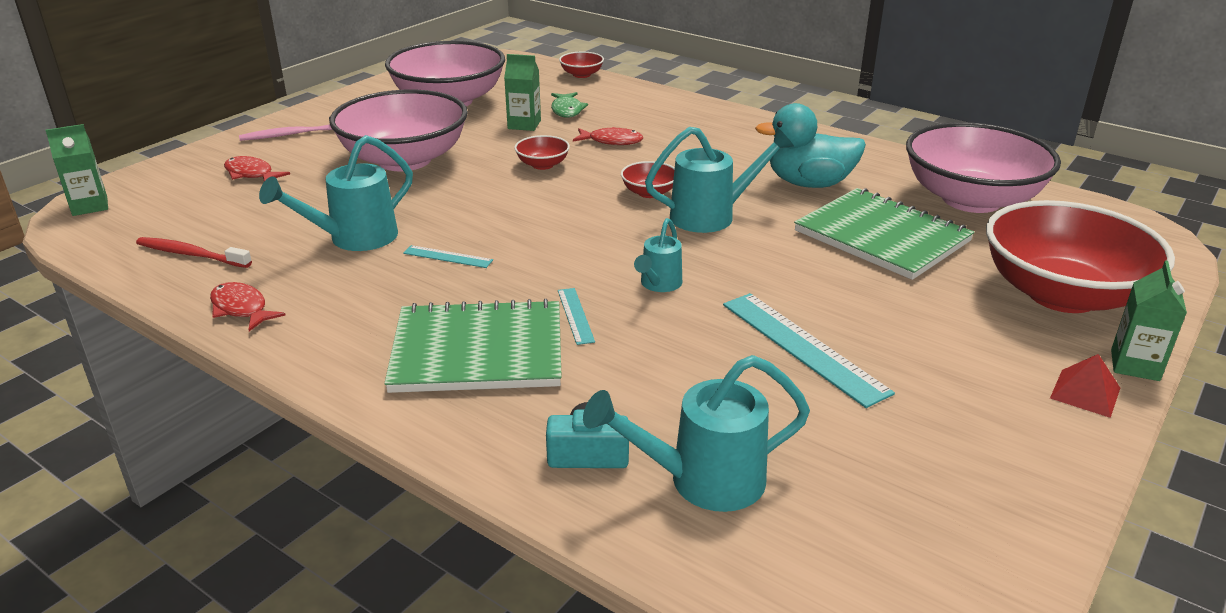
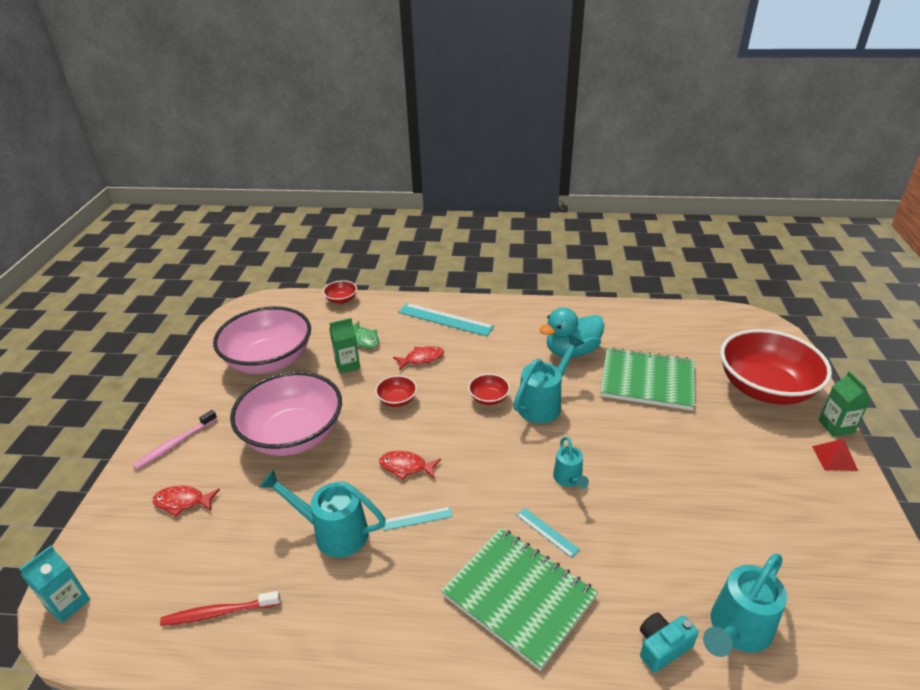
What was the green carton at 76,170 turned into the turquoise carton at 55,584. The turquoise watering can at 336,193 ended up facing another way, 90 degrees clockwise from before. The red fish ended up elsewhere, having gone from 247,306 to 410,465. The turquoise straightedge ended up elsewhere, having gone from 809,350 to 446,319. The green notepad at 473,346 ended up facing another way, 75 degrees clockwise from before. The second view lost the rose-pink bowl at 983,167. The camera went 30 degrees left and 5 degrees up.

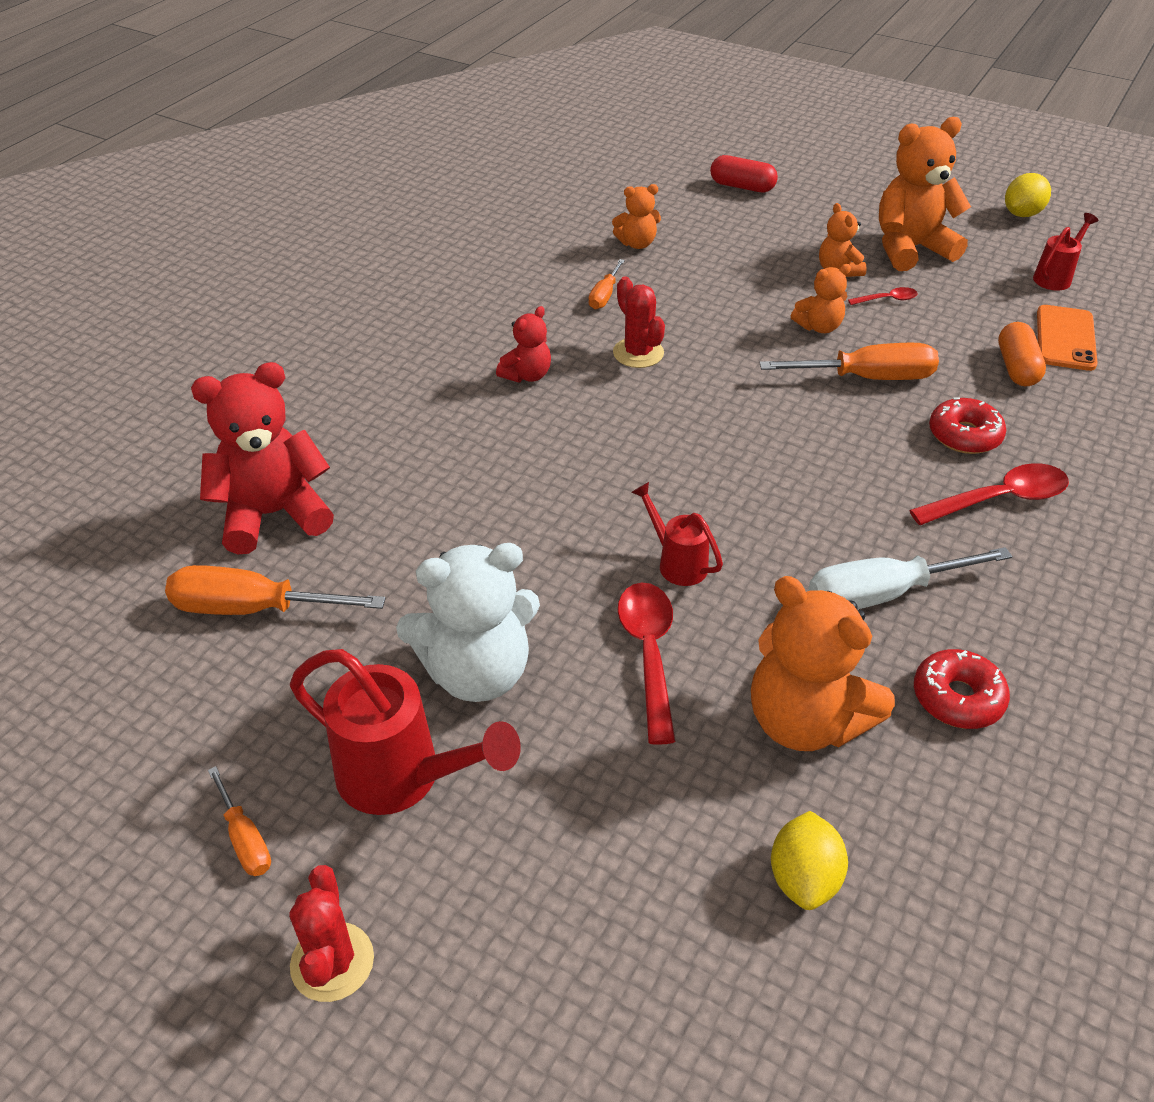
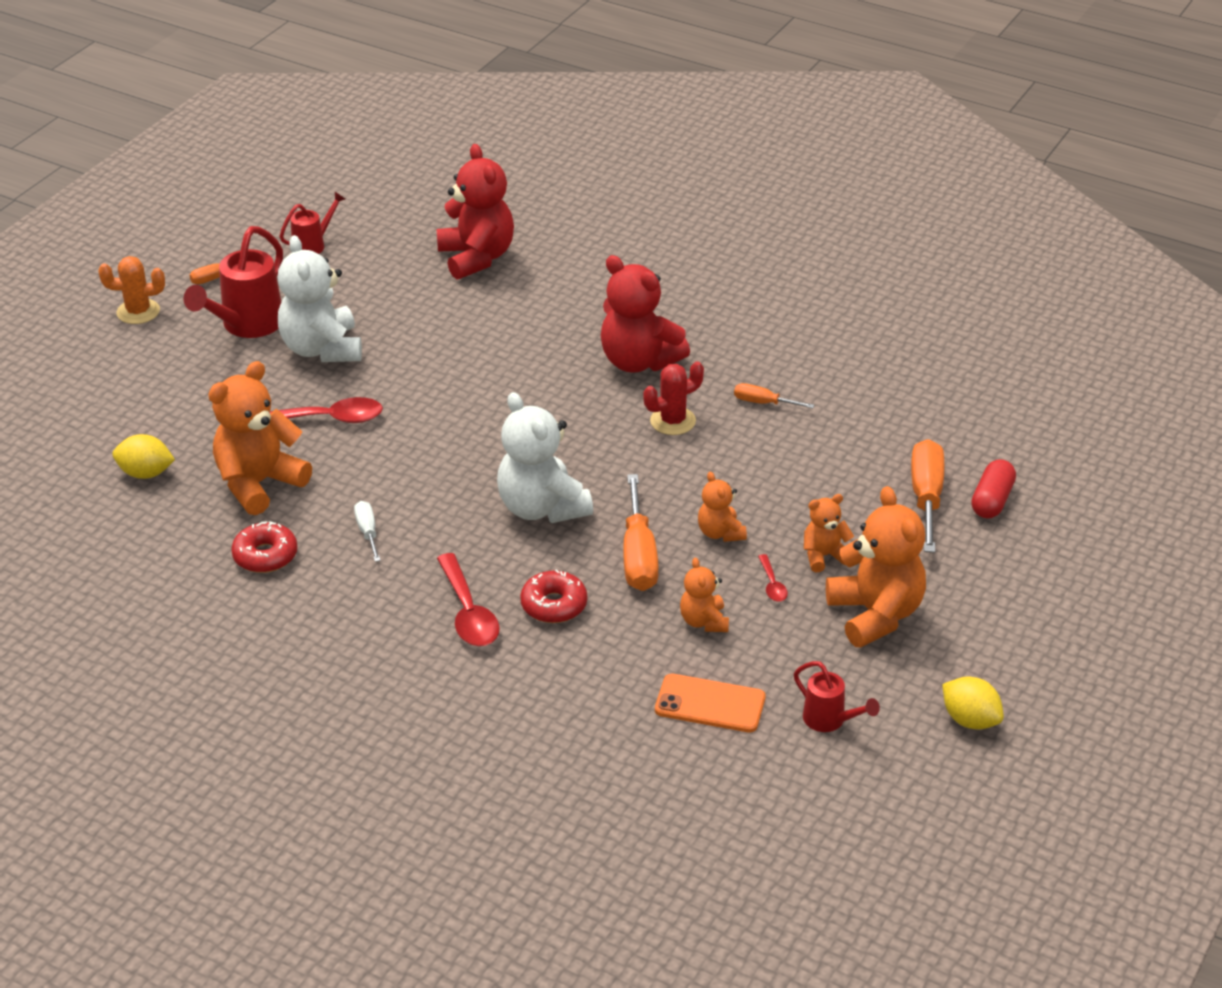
What was the red cactus at 331,933 turned into the orange cactus at 131,290. The red watering can ended up elsewhere, having gone from 677,534 to 312,223. The size of the white hand screwdriver at 910,578 changed by a factor of 0.54. The second view gained the white teddy bear at 545,457. The size of the red teddy bear at 523,344 changed by a factor of 1.91. The orange teddy bear ended up elsewhere, having gone from 636,216 to 704,595. The orange hand screwdriver ended up elsewhere, having gone from 275,590 to 927,496. The second view lost the orange pill at 1022,354. The camera went 90 degrees right and 5 degrees down.

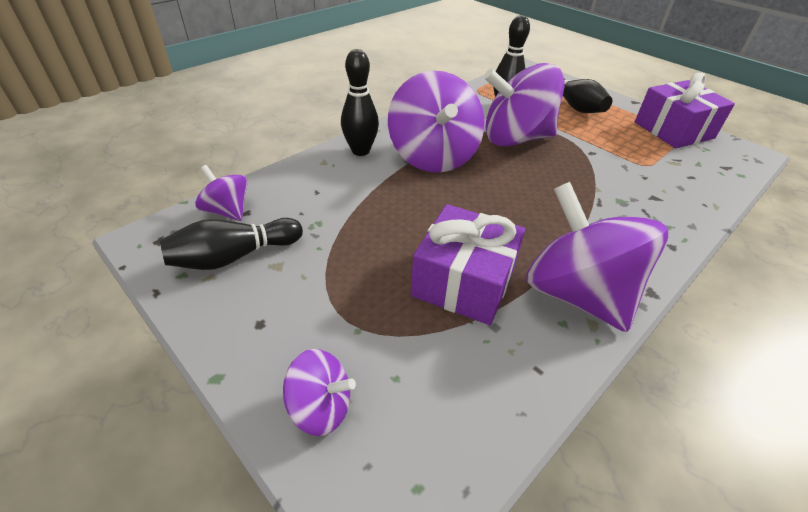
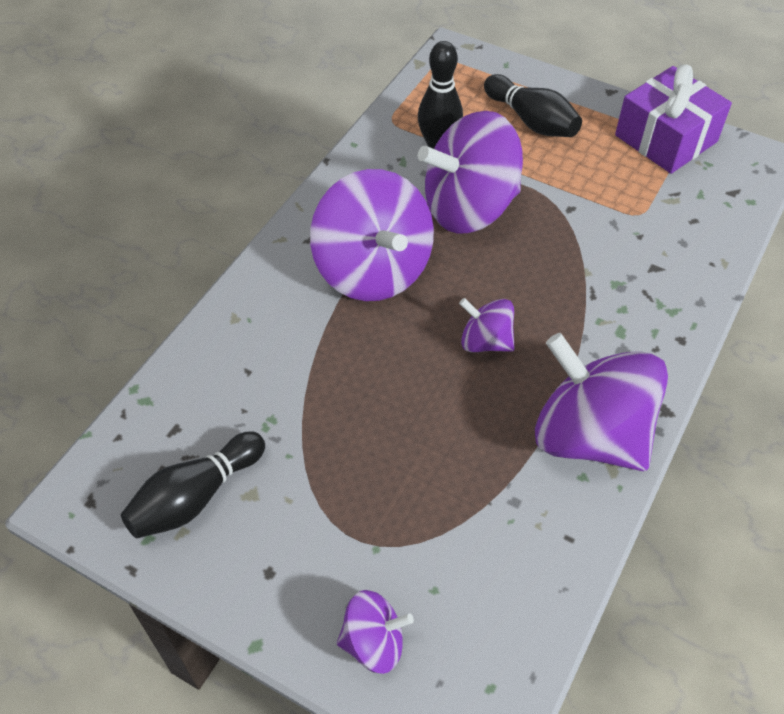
The royal purple whirligig ended up elsewhere, having gone from 221,193 to 487,325. The second view lost the jet-black skittle at 360,102. The second view lost the royal purple present at 468,264. The camera went 15 degrees left and 10 degrees up.

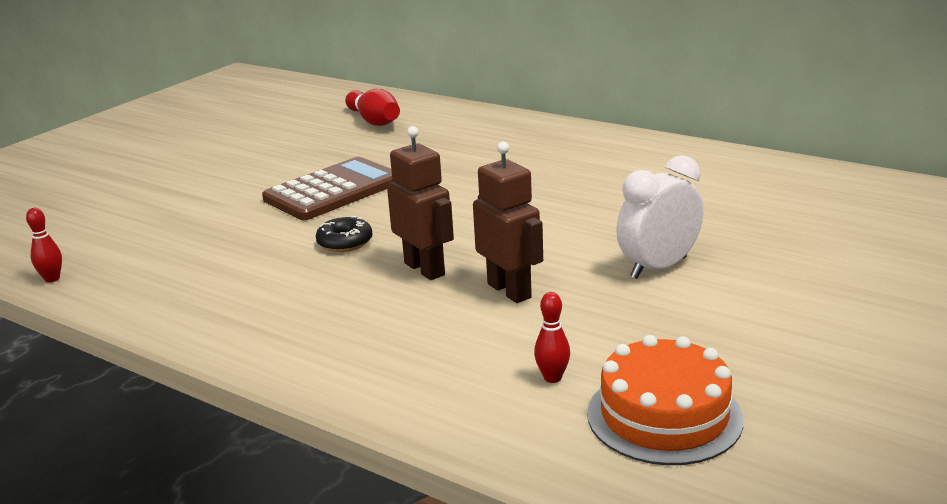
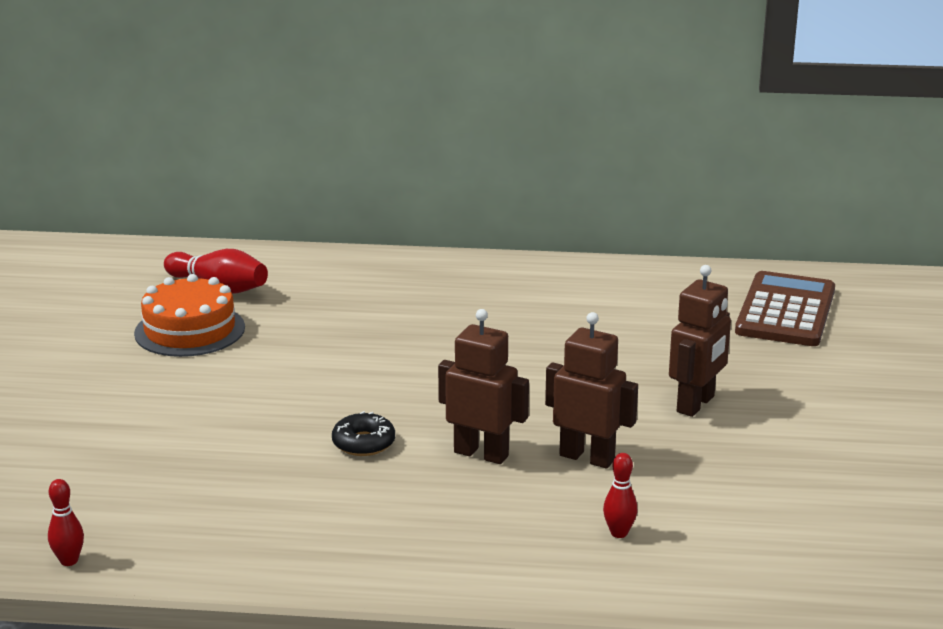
The orange gateau ended up elsewhere, having gone from 665,400 to 189,315. The red skittle ended up elsewhere, having gone from 552,337 to 620,495. Where the white clock stood at 659,217, the russet toy robot came to stand at 700,341. The russet pocket calculator ended up elsewhere, having gone from 327,188 to 785,308. The camera went 30 degrees left and 0 degrees up.

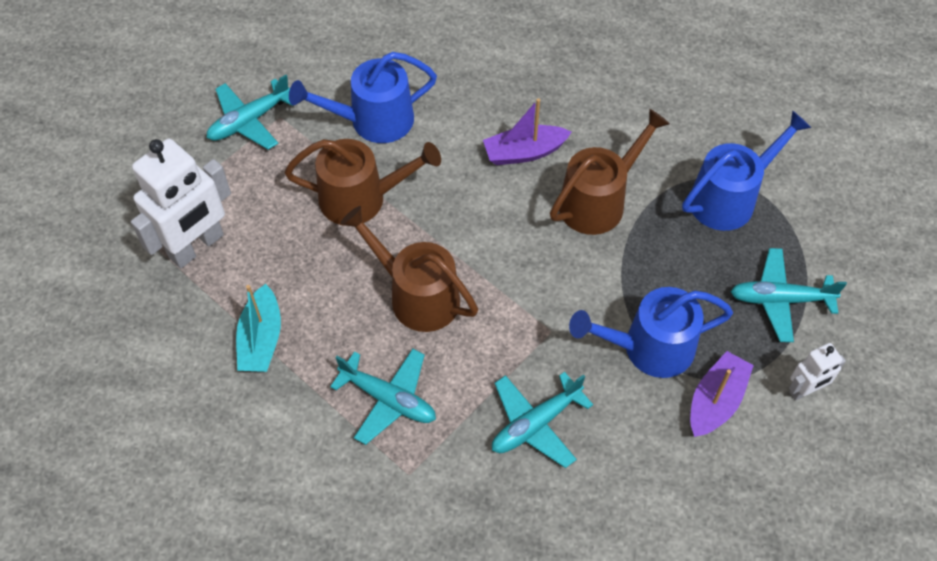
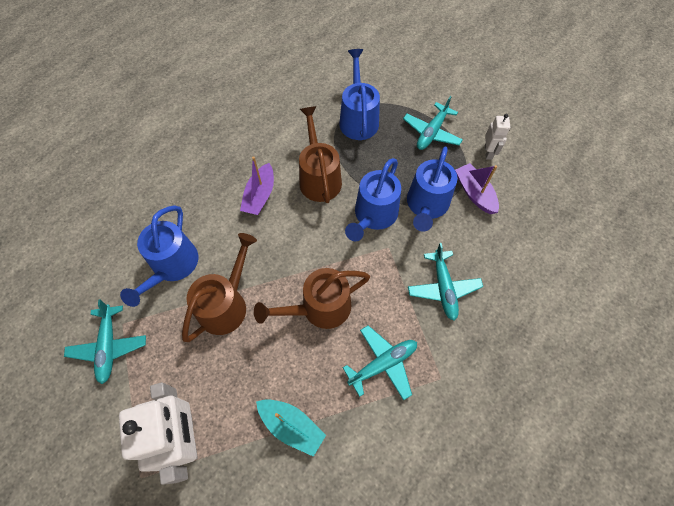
The second view gained the cobalt watering can at 373,199. The camera went 60 degrees left and 5 degrees up.

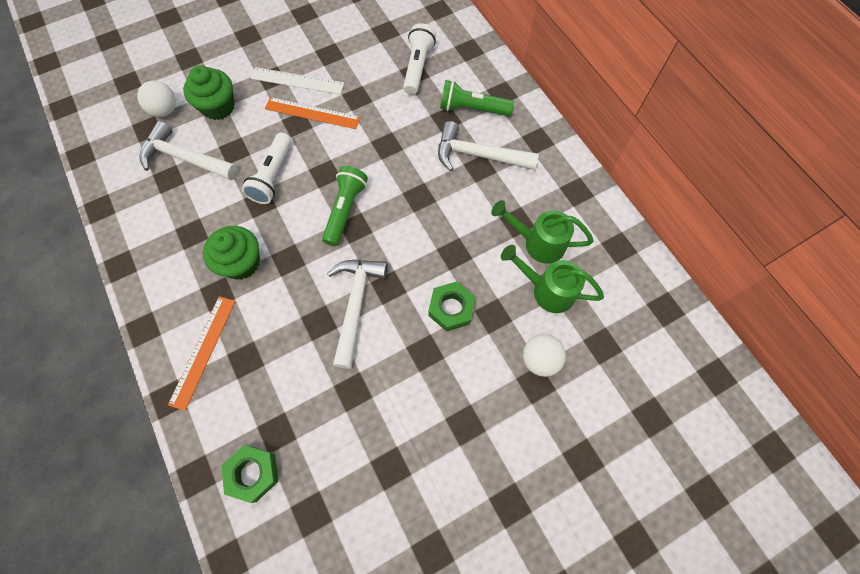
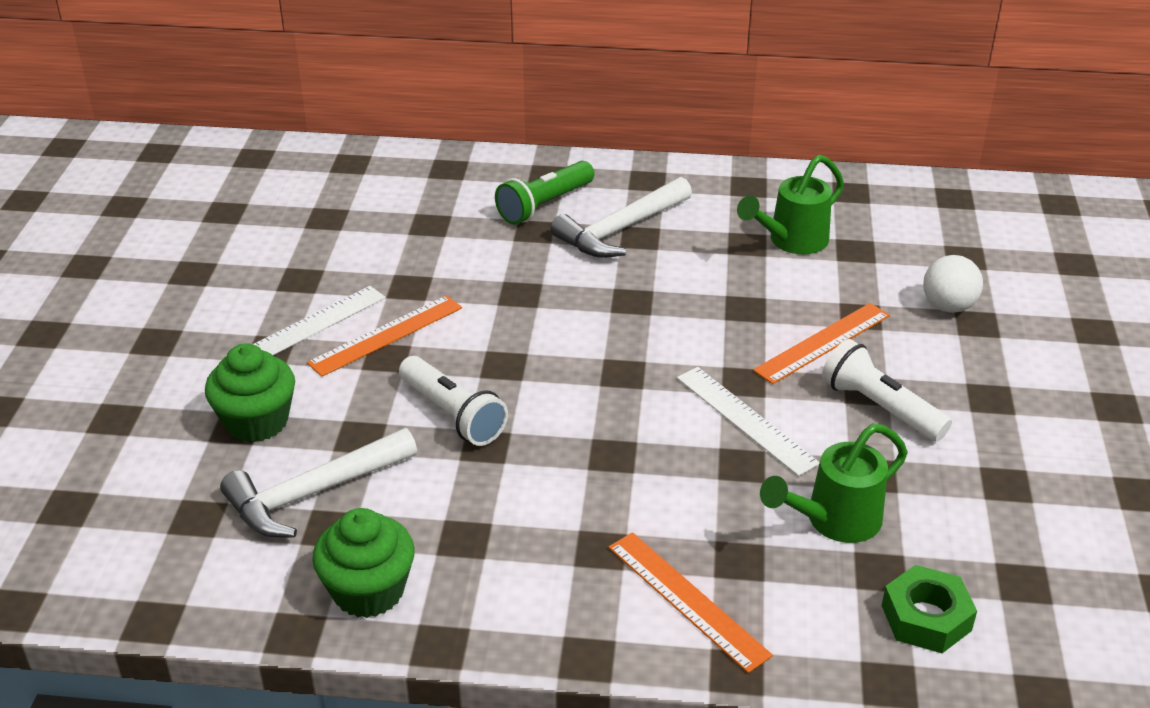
The green cupcake ended up elsewhere, having gone from 231,253 to 363,563. Where the white hammer stood at 357,314, the white straightedge came to stand at 748,421. Where the green nut stood at 451,306, the orange straightedge came to stand at 821,343. The green watering can ended up elsewhere, having gone from 552,279 to 834,483. The white torch ended up elsewhere, having gone from 419,59 to 887,390. The second view lost the white sphere at 156,99. The second view lost the green torch at 345,206. The camera went 55 degrees left and 30 degrees down.

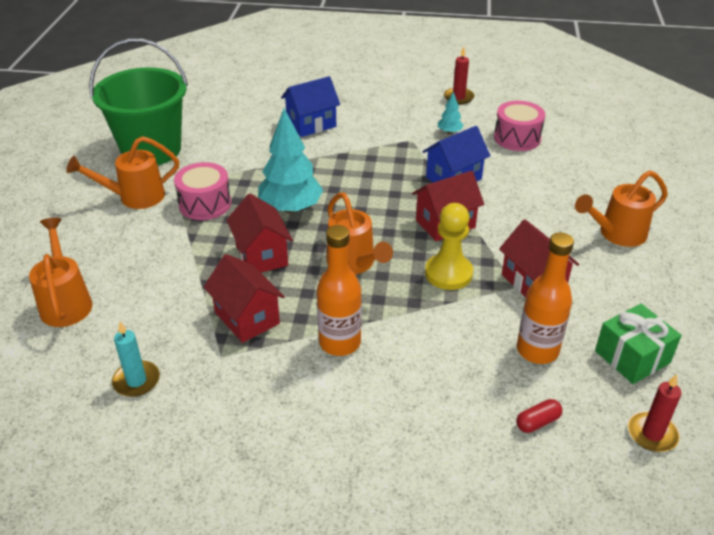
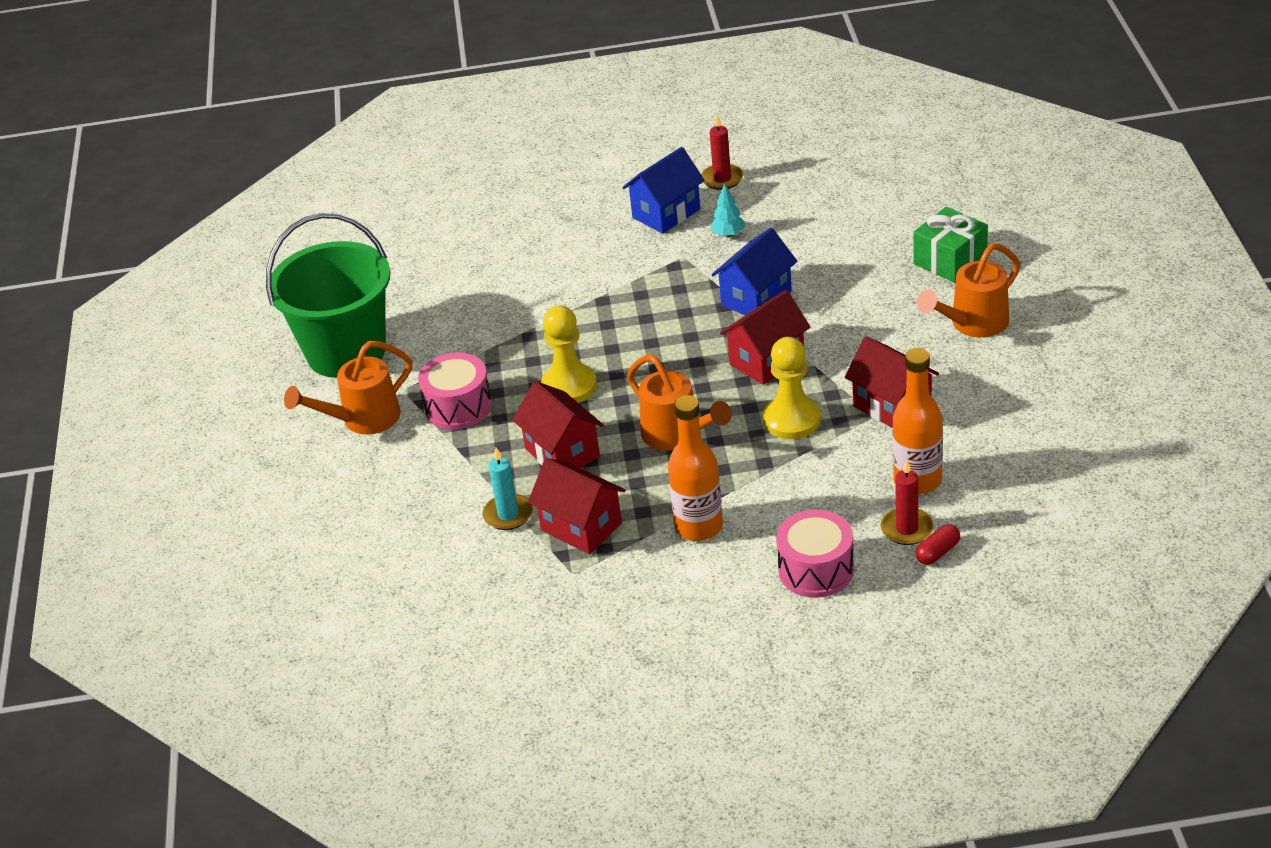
The turquoise wax candle ended up elsewhere, having gone from 136,359 to 508,489. Where the turquoise toy tree stood at 290,160, the bright yellow game pawn came to stand at 569,354. The cobalt cottage ended up elsewhere, having gone from 310,106 to 663,190. The rose-pink snare drum ended up elsewhere, having gone from 519,126 to 815,554. The red wax candle ended up elsewhere, having gone from 655,413 to 907,502. The green present ended up elsewhere, having gone from 638,344 to 950,245. The second view lost the orange watering can at 60,272. The camera went 10 degrees left and 0 degrees up.

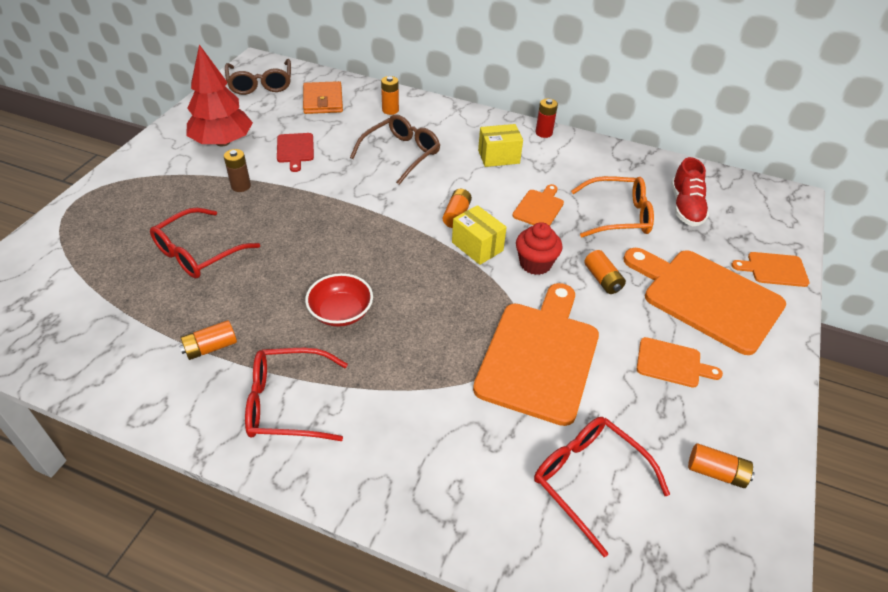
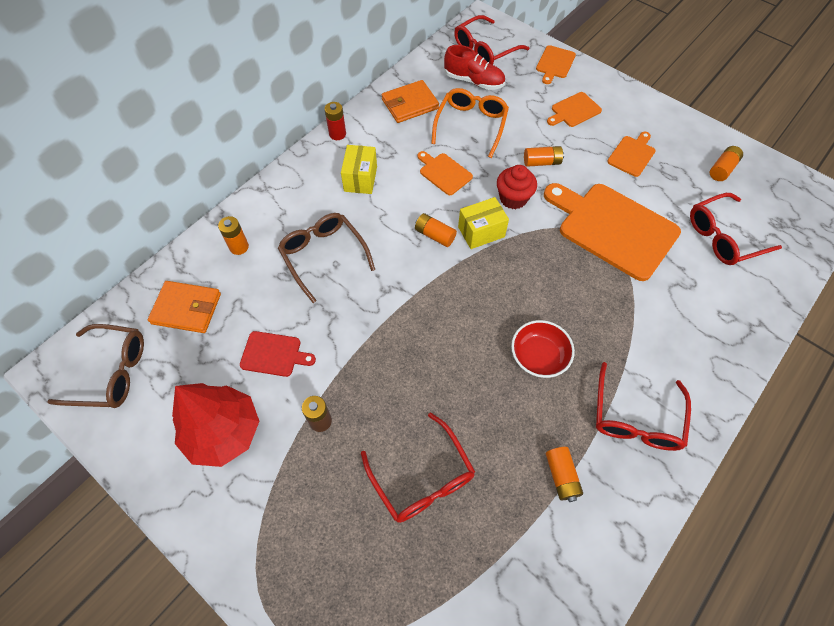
The second view gained the orange card wallet at 410,101. The second view gained the red glasses at 492,40. The size of the orange bread board at 704,301 changed by a factor of 0.47. The camera went 70 degrees left and 15 degrees up.

